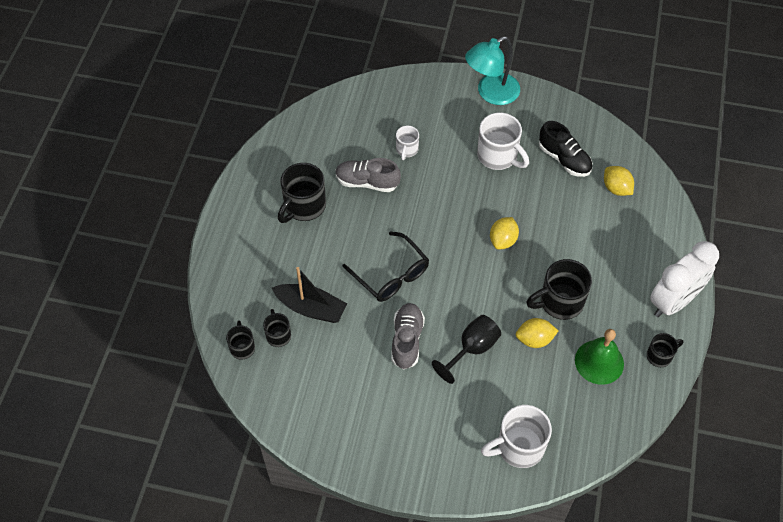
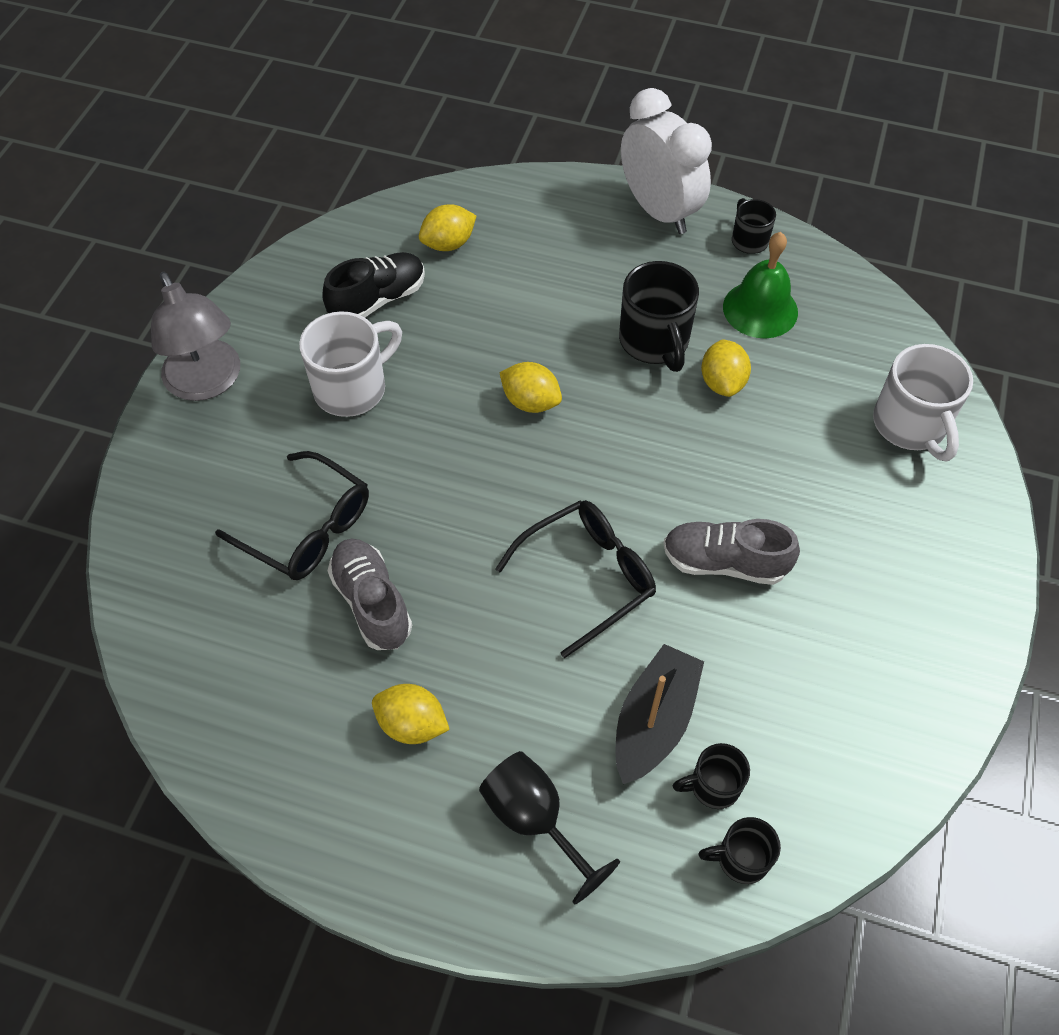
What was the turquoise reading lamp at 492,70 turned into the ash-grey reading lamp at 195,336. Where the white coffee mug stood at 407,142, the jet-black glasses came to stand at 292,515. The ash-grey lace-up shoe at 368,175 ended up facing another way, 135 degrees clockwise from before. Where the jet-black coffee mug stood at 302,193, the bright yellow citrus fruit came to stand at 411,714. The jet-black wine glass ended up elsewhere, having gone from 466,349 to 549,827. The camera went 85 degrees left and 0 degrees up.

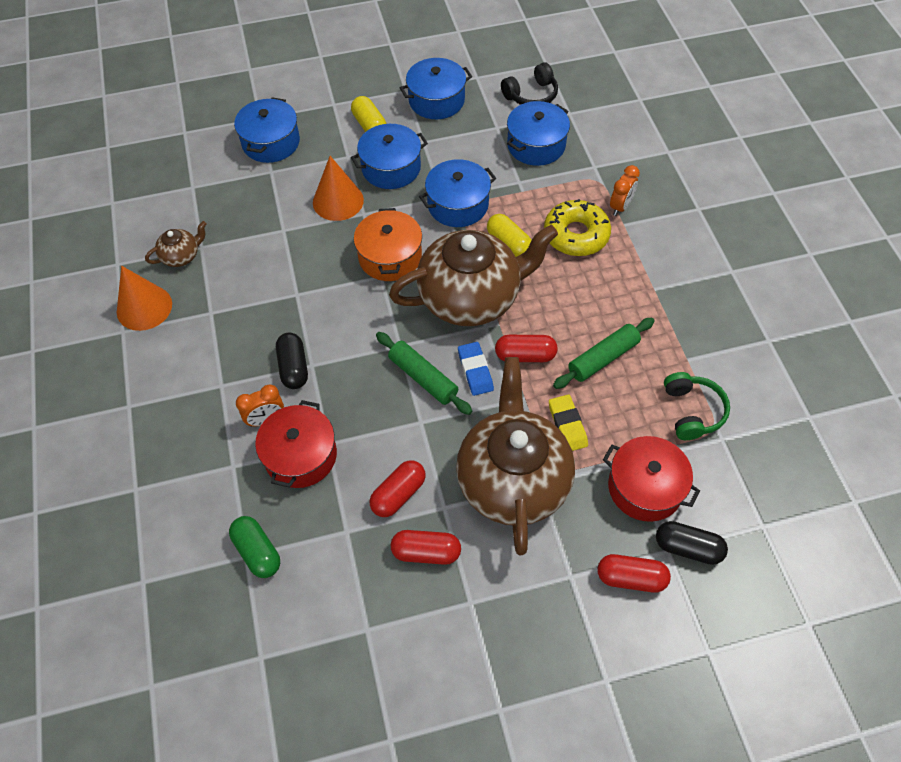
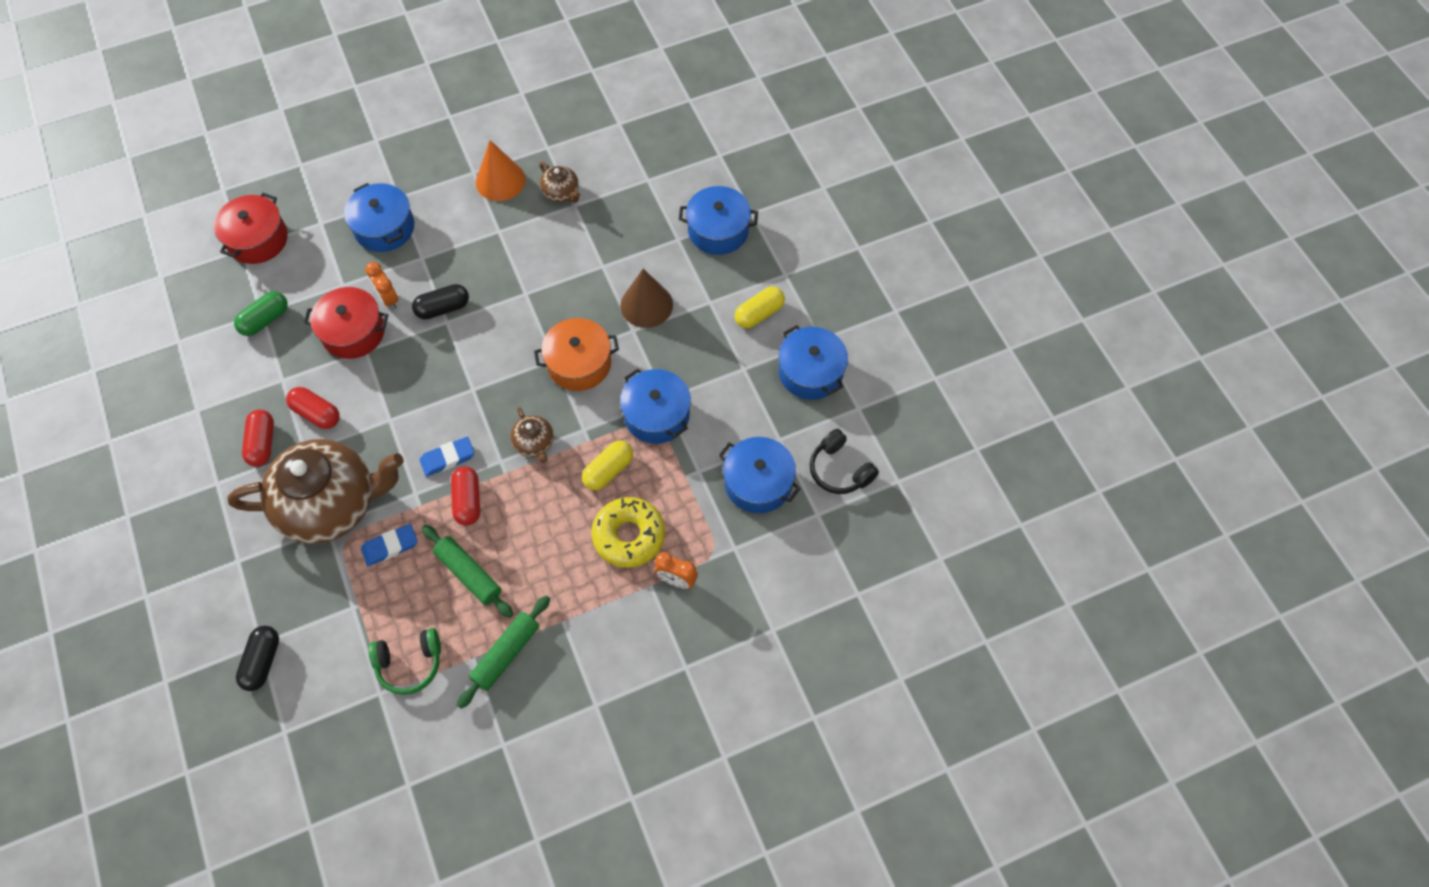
The red pot ended up elsewhere, having gone from 651,479 to 251,228. The cobalt pot ended up elsewhere, having gone from 389,156 to 379,217. What was the bright yellow pencil eraser at 568,423 turned into the cobalt pencil eraser at 389,545. The green dough roller ended up elsewhere, having gone from 424,373 to 503,652. The size of the russet china teapot at 473,275 changed by a factor of 0.42. What was the orange solid cone at 338,188 turned into the russet solid cone at 646,298. The second view lost the red pill at 634,573. The camera went 80 degrees right and 5 degrees up.

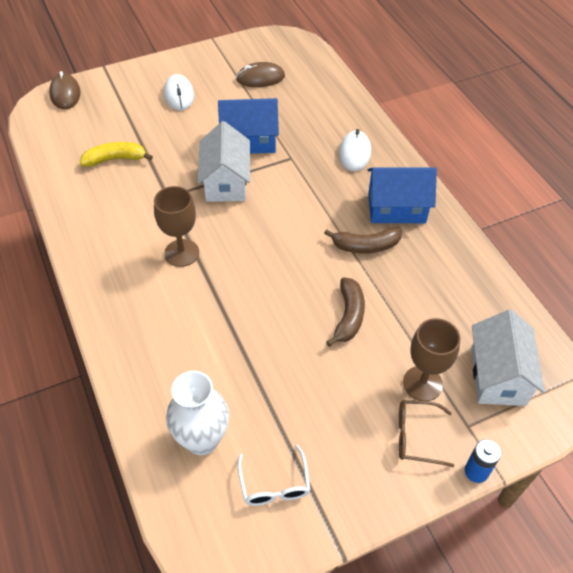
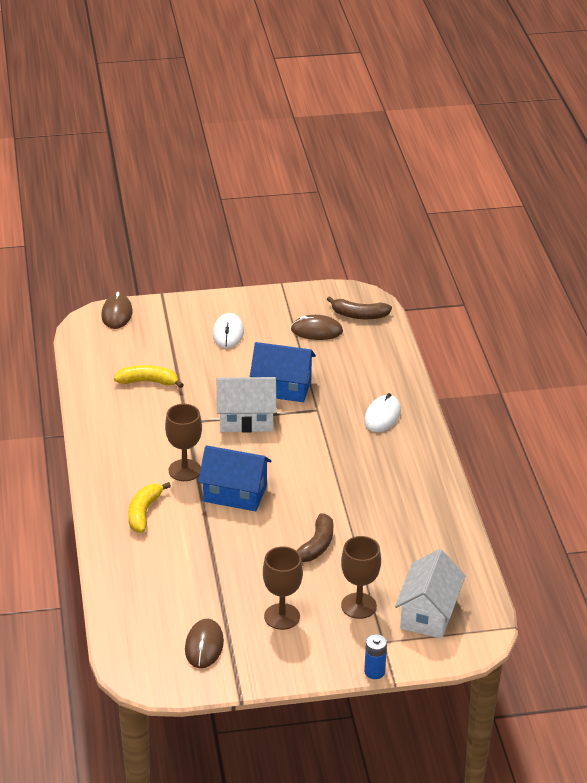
The second view gained the bright yellow banana fruit at 149,507. Where the white glasses stood at 274,475, the russet mouse came to stand at 204,643. The cobalt cottage ended up elsewhere, having gone from 402,195 to 235,478. The white cottage at 223,161 ended up facing another way, 75 degrees clockwise from before. The second view gained the russet wine glass at 283,588. The russet banana fruit ended up elsewhere, having gone from 363,240 to 359,307. The second view lost the white tall vase at 197,413. The second view lost the russet glasses at 426,433. The camera went 15 degrees right and 15 degrees down.

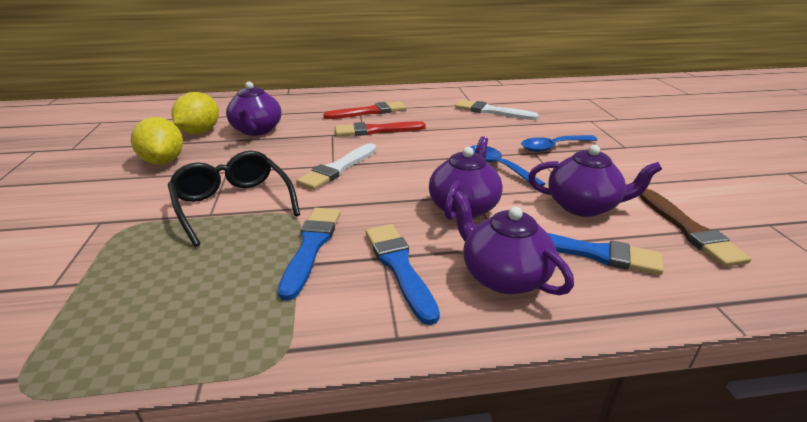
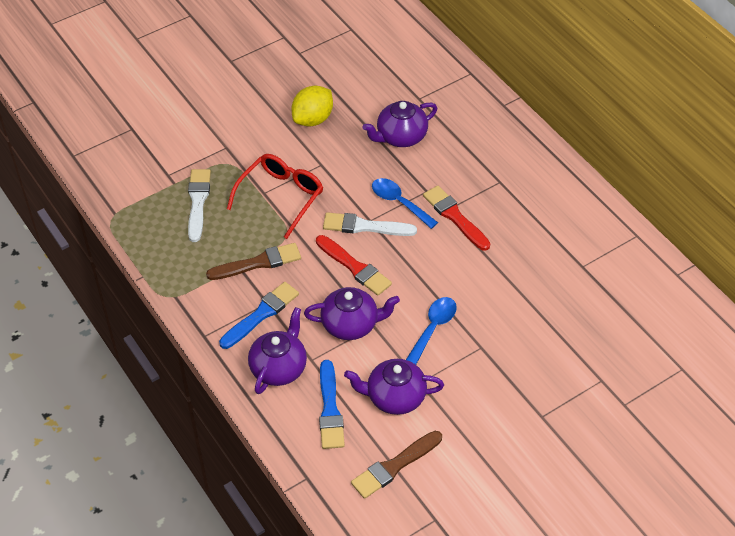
The white paintbrush ended up elsewhere, having gone from 497,110 to 199,205. What was the cobalt paintbrush at 309,254 turned into the russet paintbrush at 253,261. What was the jet-black glasses at 234,199 turned into the red glasses at 275,196. The red paintbrush ended up elsewhere, having gone from 365,110 to 354,265. The royal purple china teapot at 595,181 ended up facing another way, 105 degrees clockwise from before. The cobalt teaspoon ended up elsewhere, having gone from 559,143 to 405,203. The second view lost the bright yellow citrus fruit at 195,113. The camera went 65 degrees right and 20 degrees up.

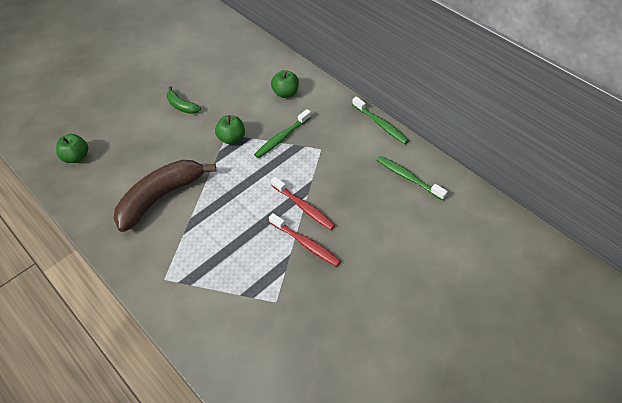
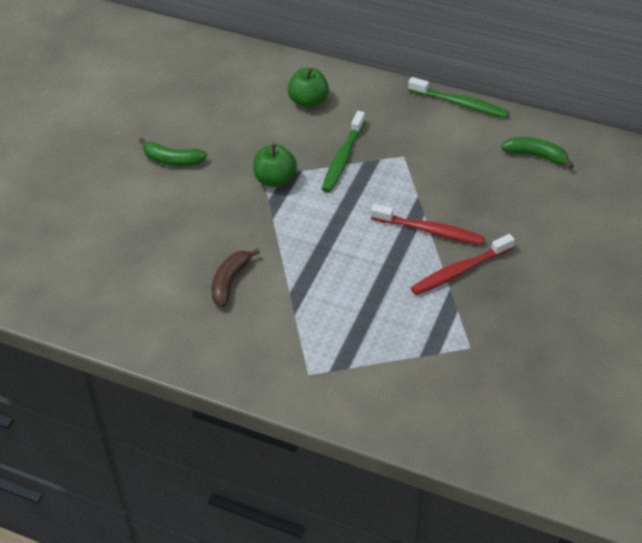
The size of the russet banana fruit at 165,196 changed by a factor of 0.48. The red toothbrush at 305,240 ended up facing another way, 135 degrees clockwise from before. Where the green toothbrush stood at 412,178, the green banana fruit came to stand at 537,153. The second view lost the green apple at 72,148. The camera went 25 degrees left and 5 degrees down.

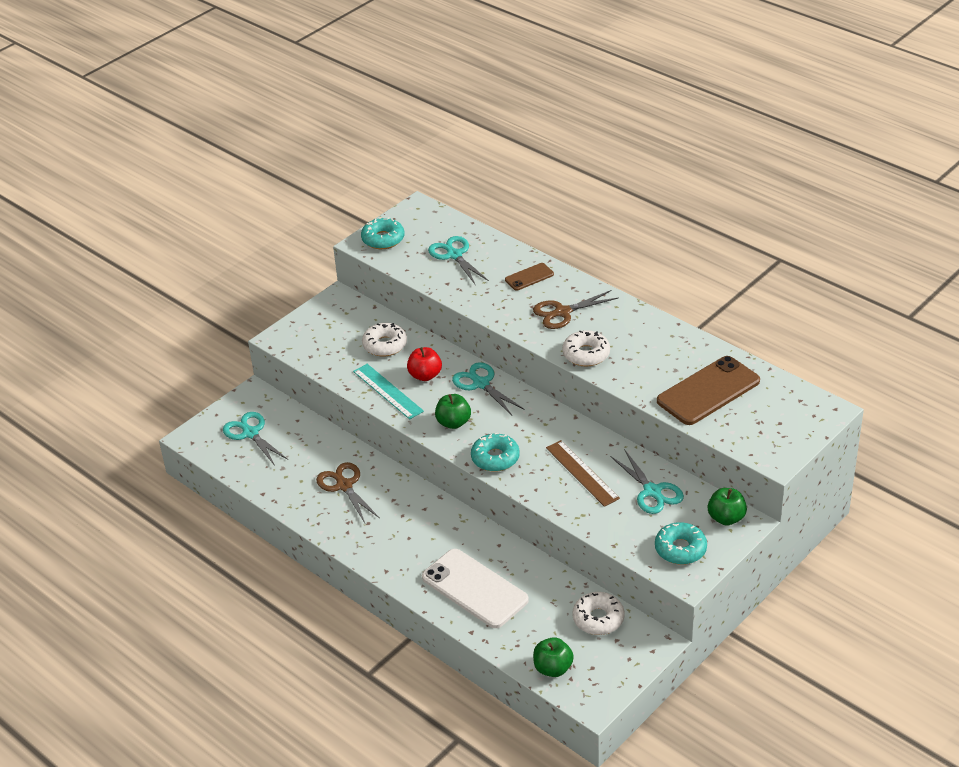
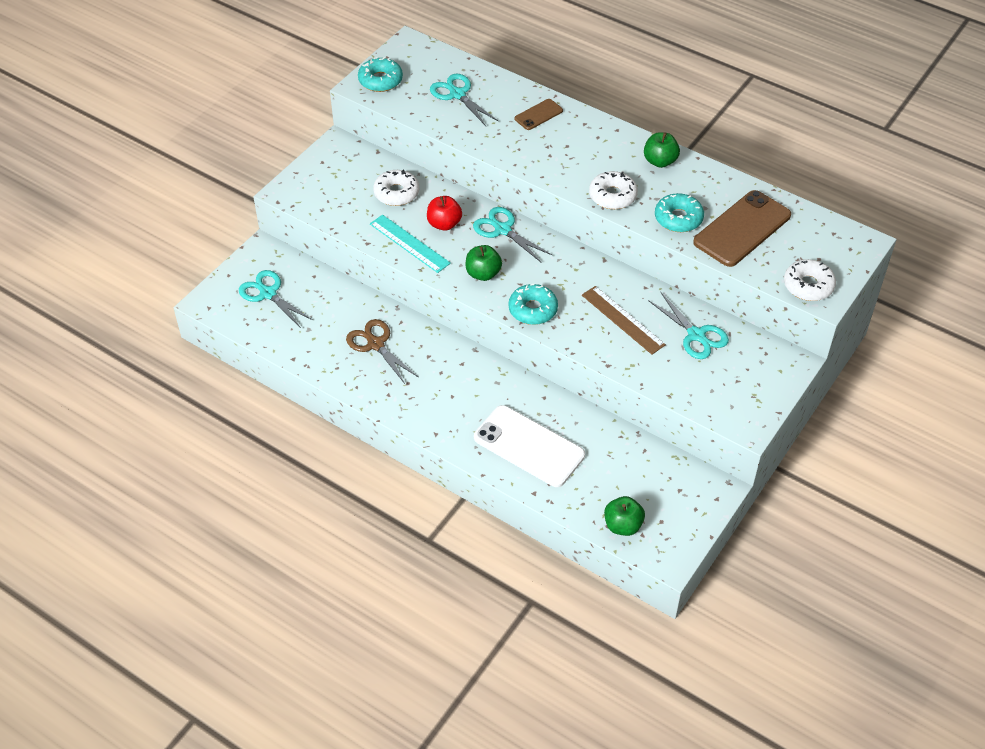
The green apple ended up elsewhere, having gone from 727,507 to 662,150. The turquoise glazed donut ended up elsewhere, having gone from 681,543 to 679,212. The white glazed donut ended up elsewhere, having gone from 598,613 to 810,280. The second view lost the russet pair of scissors at 575,309. The camera went 10 degrees left and 10 degrees up.

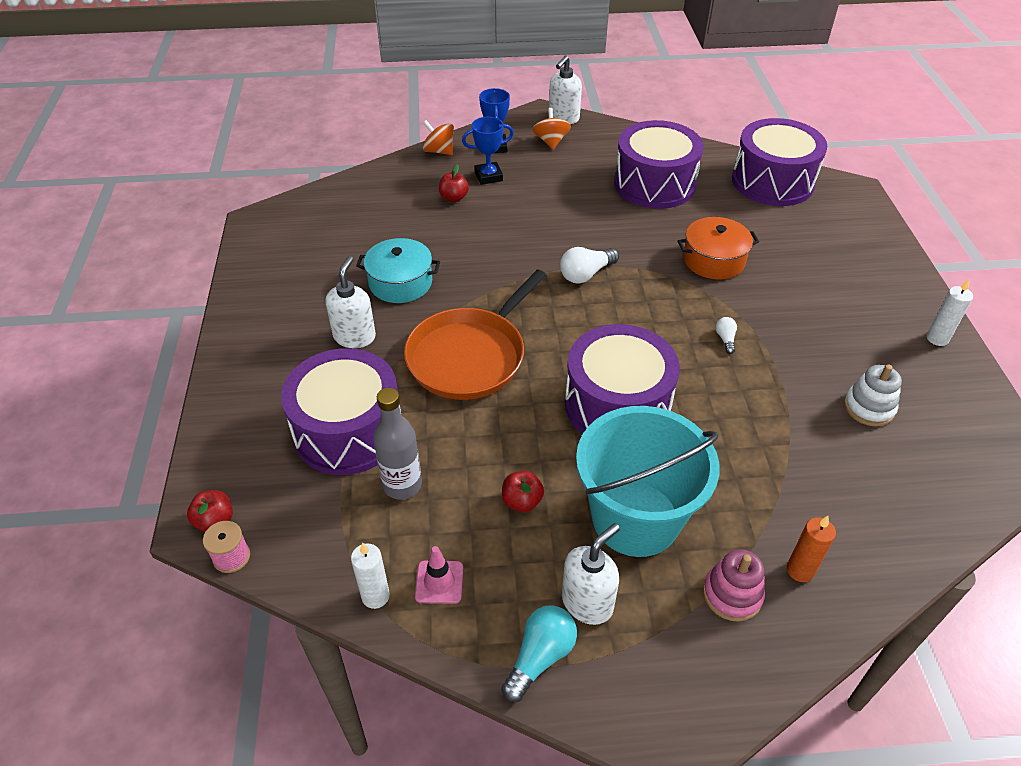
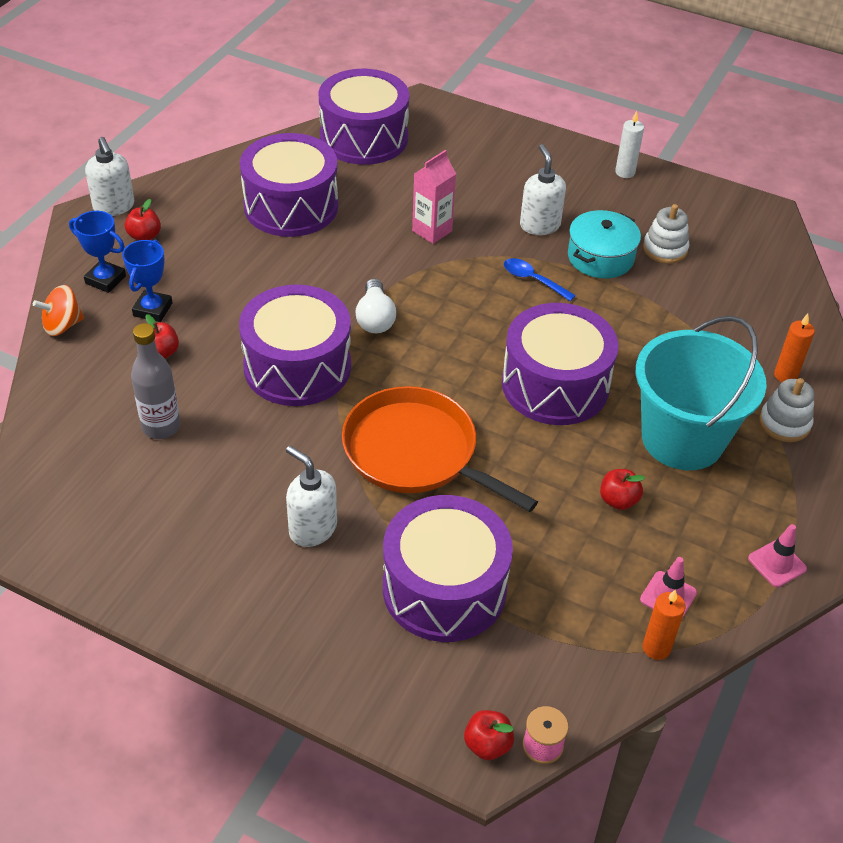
Where the orange whirligig stood at 551,128, the red apple came to stand at 143,220. The ash-grey flask ended up elsewhere, having gone from 397,444 to 155,381. The second view gained the royal purple snare drum at 295,345. The orange pan at 475,335 ended up facing another way, 150 degrees clockwise from before. Where the orange pot stood at 718,248, the rose-pink carton came to stand at 434,197. Where the white bulb stood at 726,335, the cobalt teaspoon came to stand at 540,279. The white soap dispenser ended up elsewhere, having gone from 591,574 to 543,189. The turquoise pot ended up elsewhere, having gone from 398,270 to 604,244. What was the white wax candle at 370,575 turned into the orange wax candle at 664,624. Where the turquoise bulb stood at 539,653, the rose-pink safety cone came to stand at 777,555. What was the rose-pink stacking toy at 734,585 turned into the white stacking toy at 786,410. The camera went 60 degrees left and 0 degrees up.

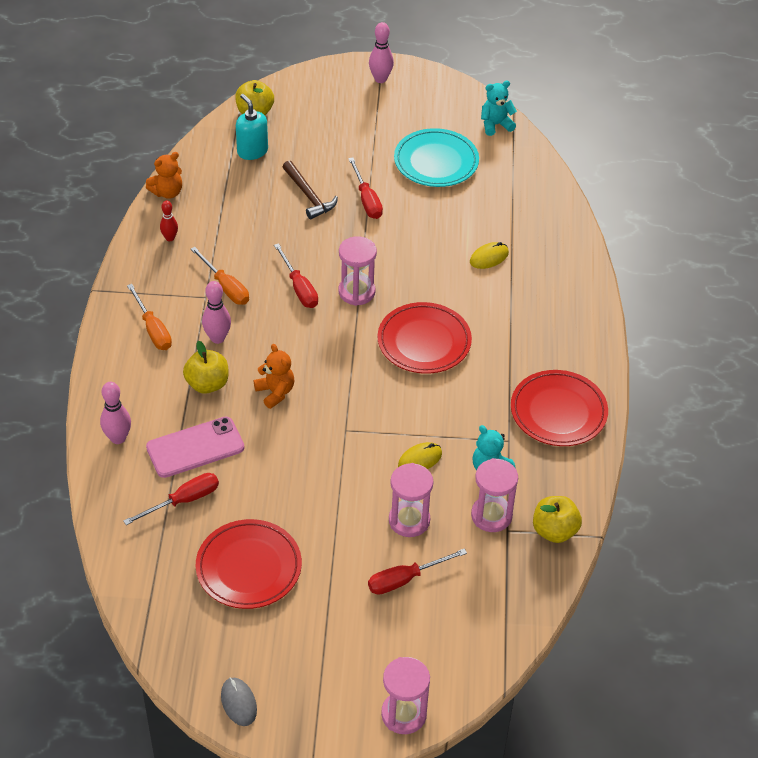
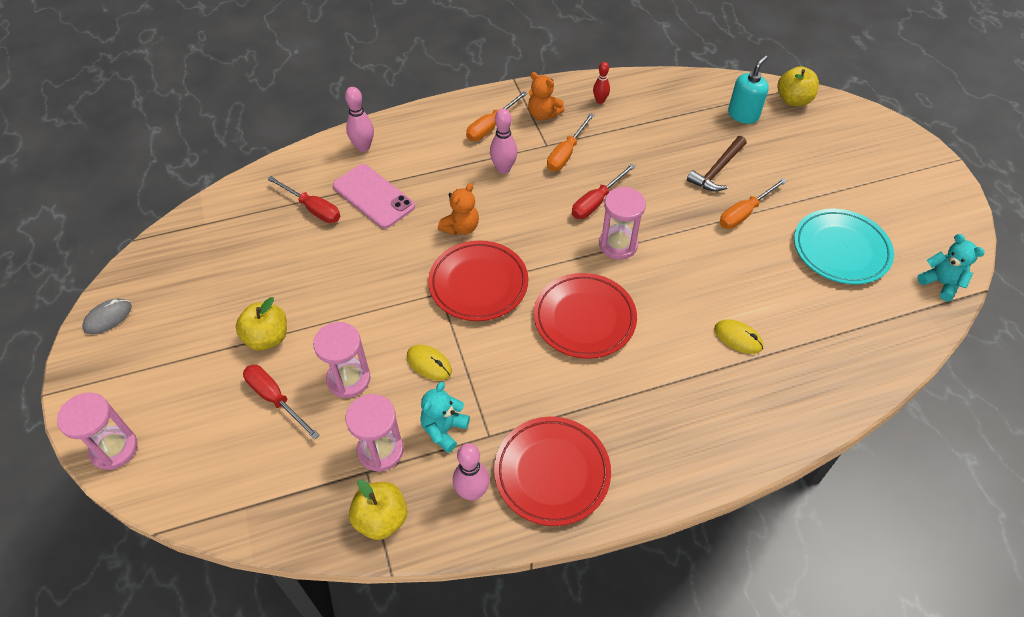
The bright yellow apple ended up elsewhere, having gone from 205,367 to 261,324. The red dinner plate ended up elsewhere, having gone from 249,564 to 478,280. The rose-pink skittle ended up elsewhere, having gone from 381,52 to 471,472. The orange teddy bear ended up elsewhere, having gone from 164,175 to 546,96. What was the red hand screwdriver at 365,188 turned into the orange hand screwdriver at 753,203. The camera went 70 degrees right and 5 degrees up.

